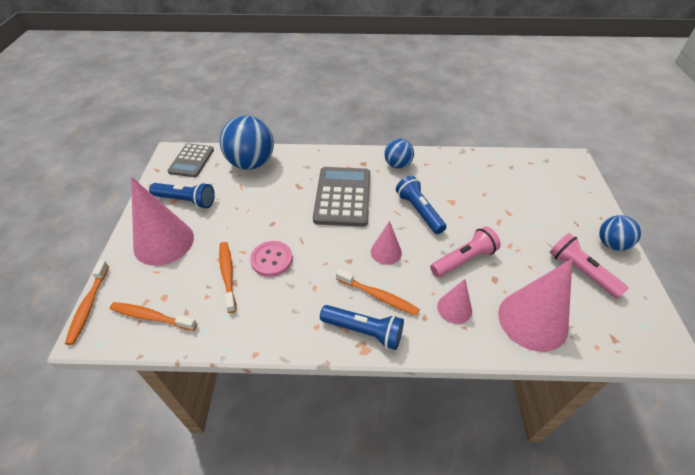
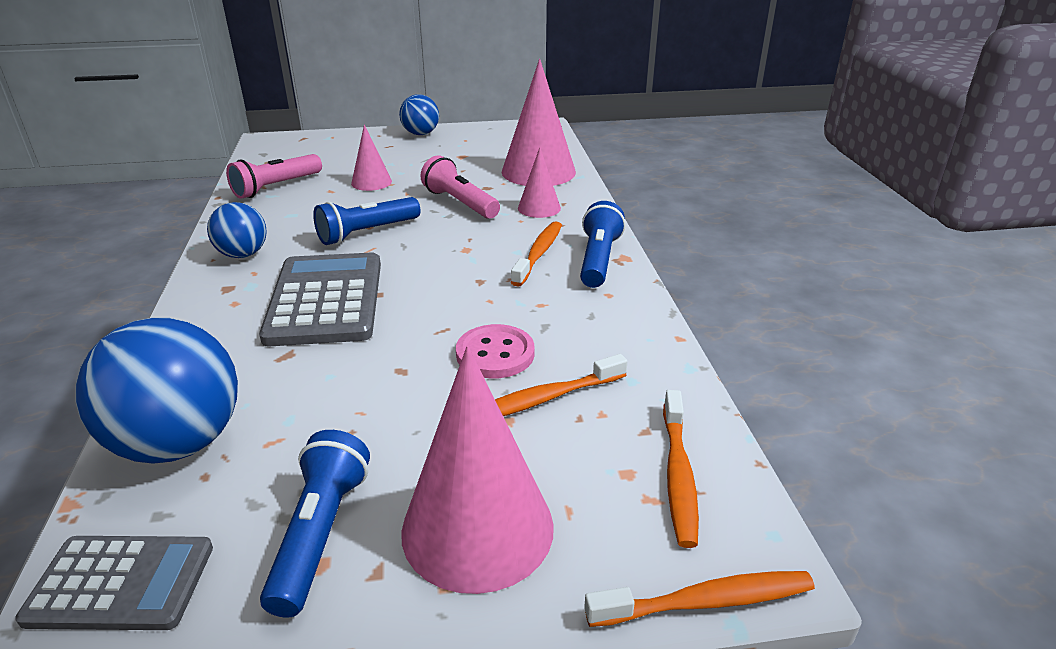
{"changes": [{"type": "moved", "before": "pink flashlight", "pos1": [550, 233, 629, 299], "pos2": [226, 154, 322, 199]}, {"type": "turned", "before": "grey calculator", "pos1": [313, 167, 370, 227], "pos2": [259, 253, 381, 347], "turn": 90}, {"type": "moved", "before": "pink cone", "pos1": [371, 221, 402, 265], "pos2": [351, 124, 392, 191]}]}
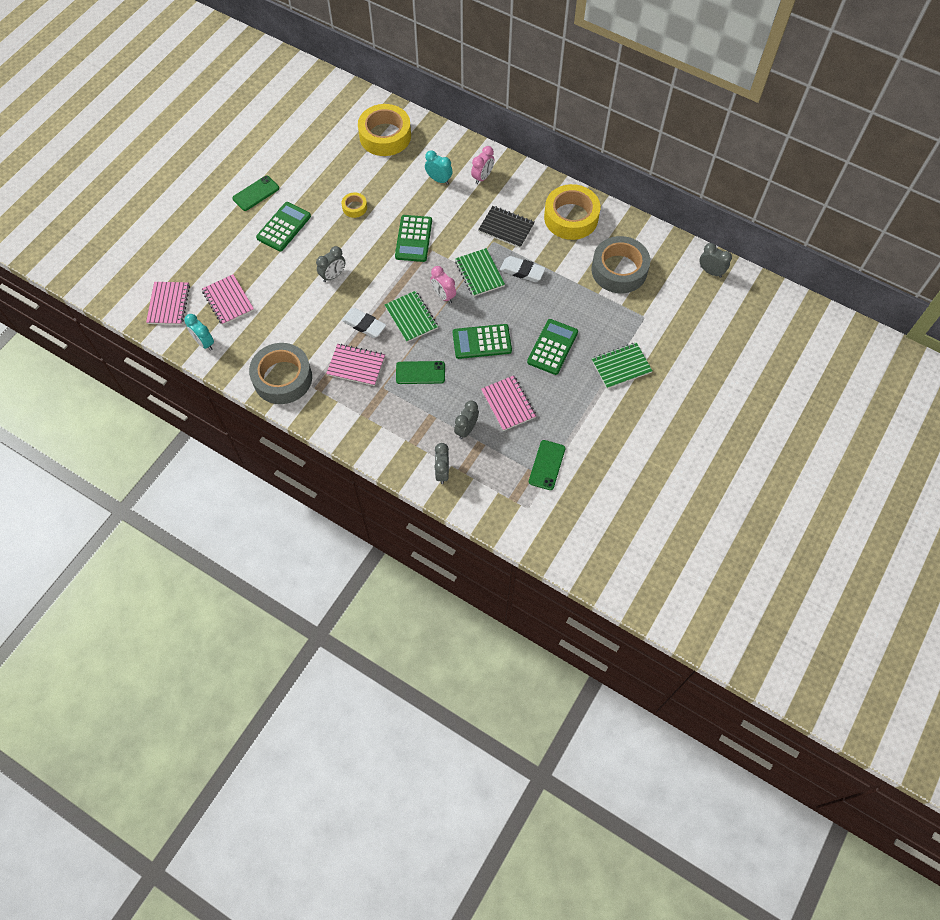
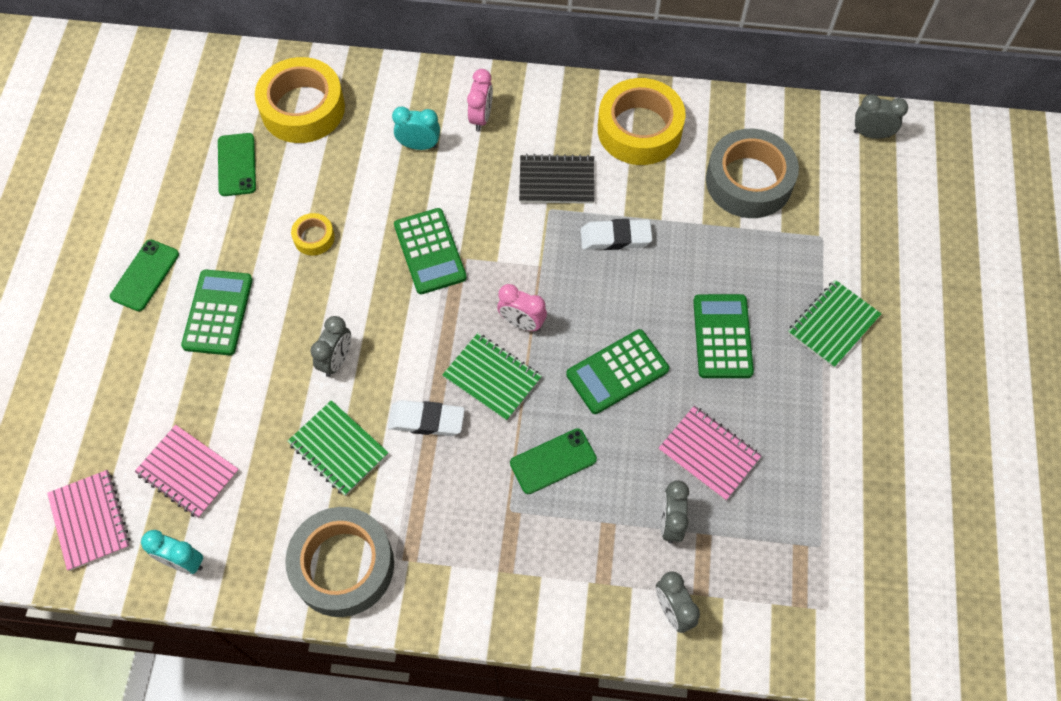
{"changes": [{"type": "moved", "before": "green phone", "pos1": [529, 440, 565, 490], "pos2": [218, 133, 256, 196]}, {"type": "moved", "before": "green notebook", "pos1": [455, 248, 505, 297], "pos2": [287, 400, 389, 496]}, {"type": "removed", "before": "pink notebook", "pos1": [326, 343, 385, 386]}]}
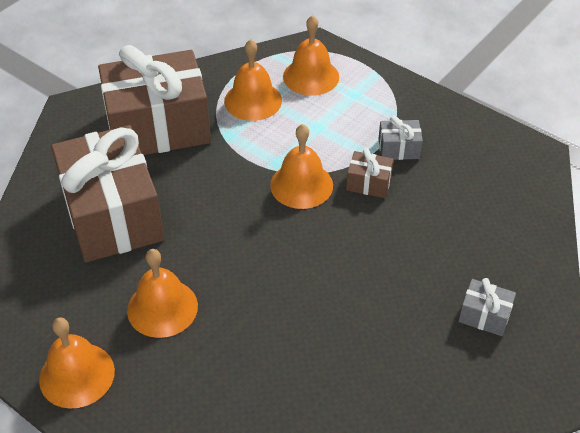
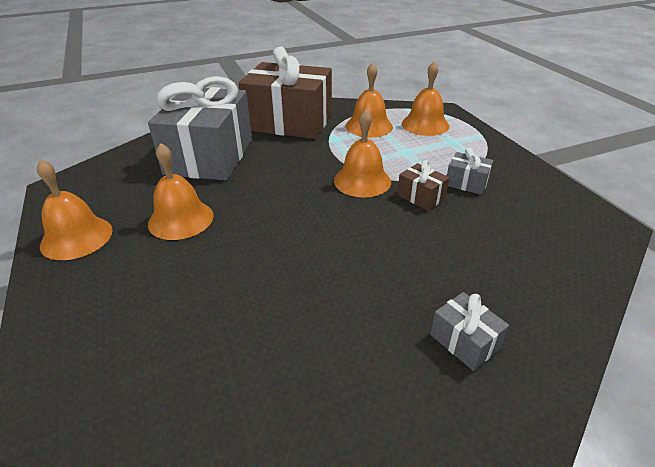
{"changes": [{"type": "recoloured", "before": "brown gift", "after": "grey gift", "pos1": [51, 125, 164, 263], "pos2": [148, 76, 252, 180]}]}
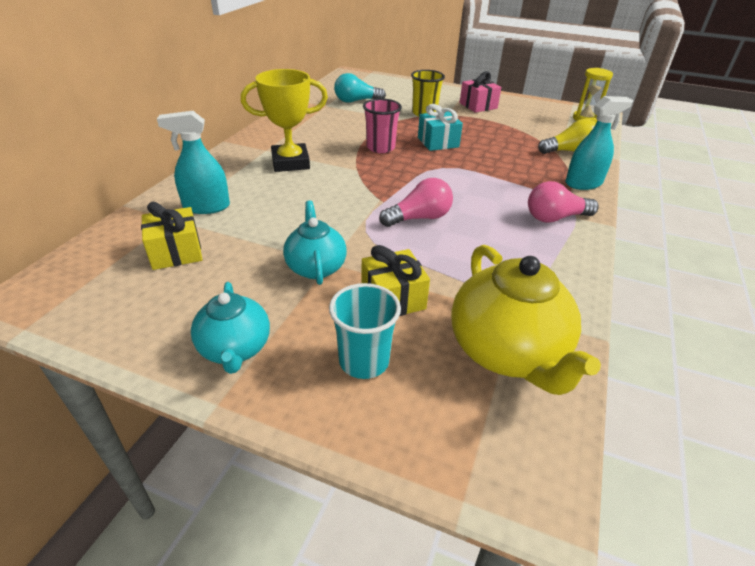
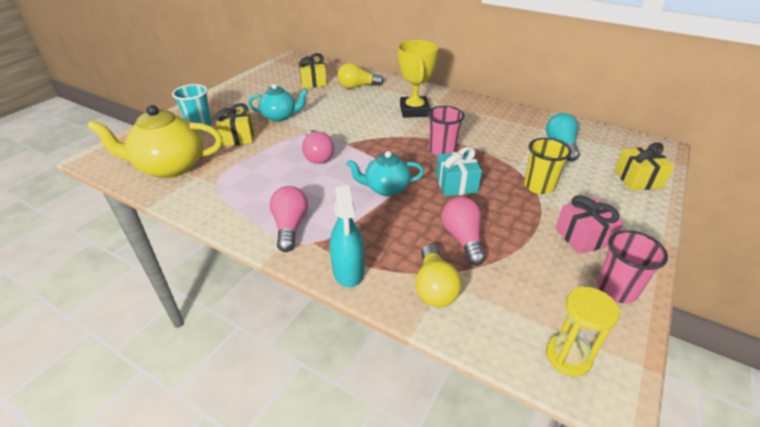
{"changes": [{"type": "replaced", "before": "turquoise spray bottle", "after": "yellow light bulb", "pos1": [157, 111, 230, 214], "pos2": [337, 63, 384, 89]}, {"type": "moved", "before": "turquoise teapot", "pos1": [191, 282, 270, 374], "pos2": [346, 151, 424, 196]}, {"type": "added", "after": "pink light bulb", "pos2": [442, 197, 486, 266]}, {"type": "added", "after": "pink cup", "pos2": [597, 230, 668, 303]}, {"type": "added", "after": "yellow gift", "pos2": [614, 143, 674, 190]}]}
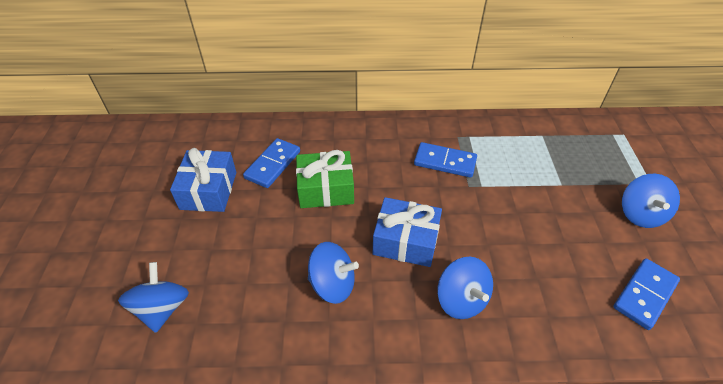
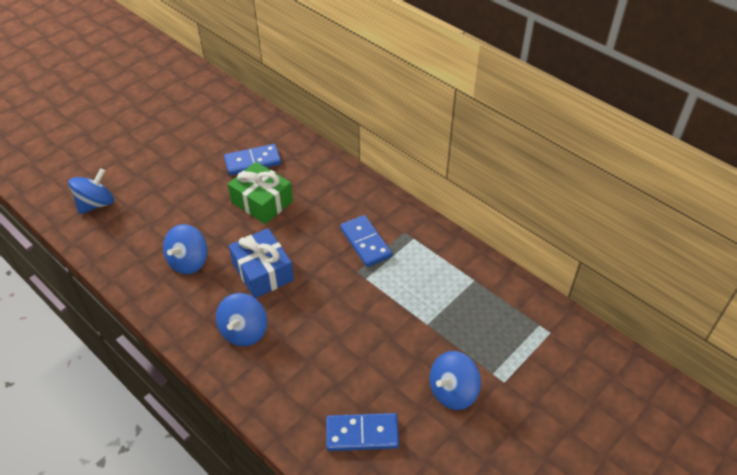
{"changes": [{"type": "turned", "before": "blue spinning top", "pos1": [308, 242, 359, 304], "pos2": [163, 224, 207, 274], "turn": 60}, {"type": "removed", "before": "blue gift", "pos1": [170, 148, 236, 212]}]}
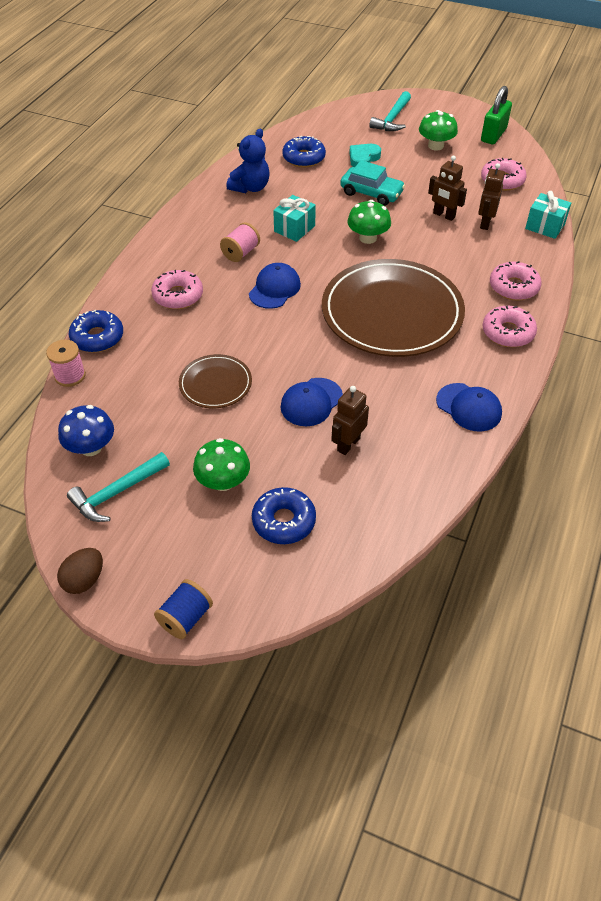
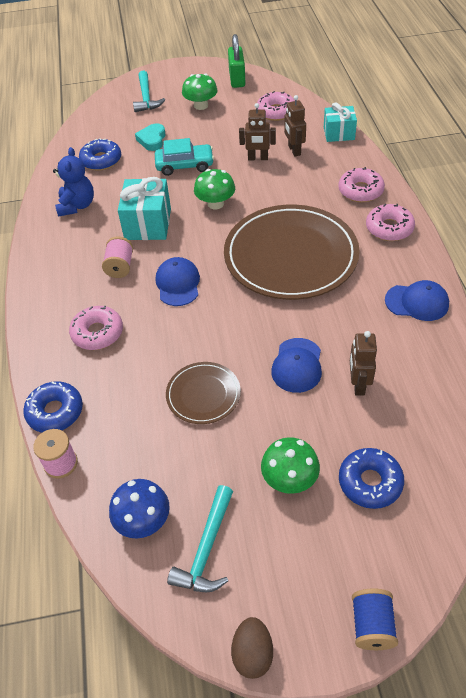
{"changes": [{"type": "resized", "before": "turquoise gift", "pos1": [273, 195, 316, 242], "pos2": [118, 177, 171, 240], "scale": 1.5}]}
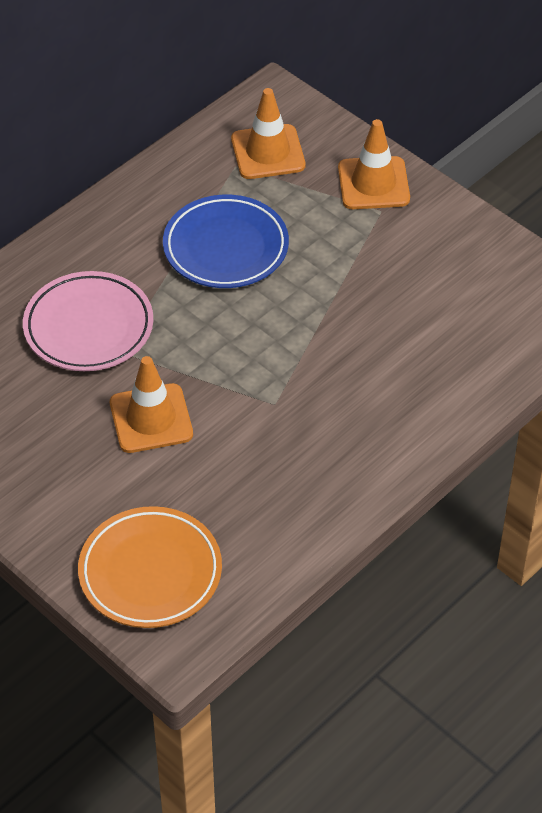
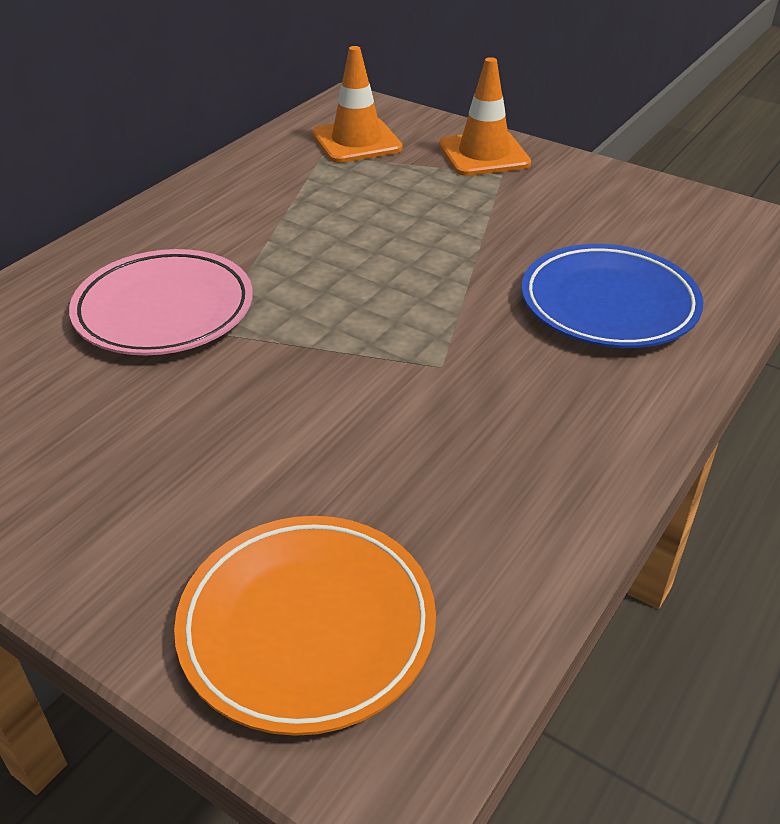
{"changes": [{"type": "moved", "before": "blue plate", "pos1": [163, 195, 289, 288], "pos2": [521, 244, 704, 348]}, {"type": "removed", "before": "orange traffic cone", "pos1": [110, 356, 193, 453]}]}
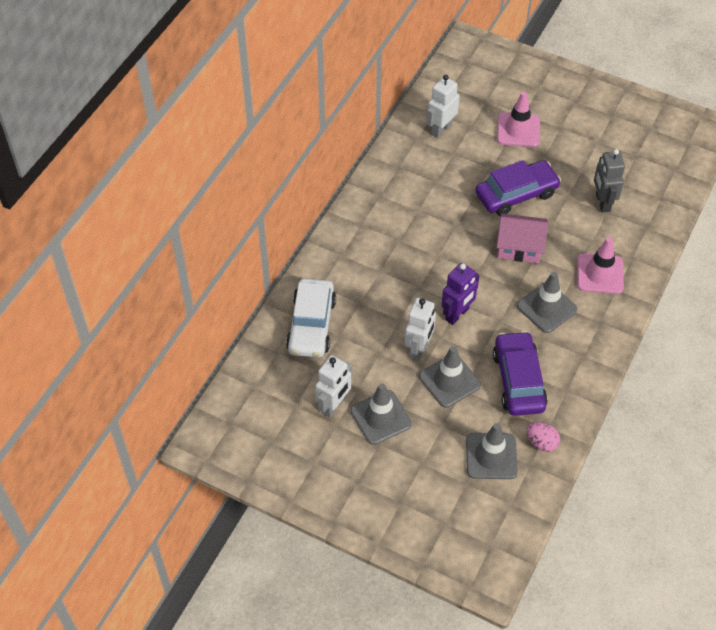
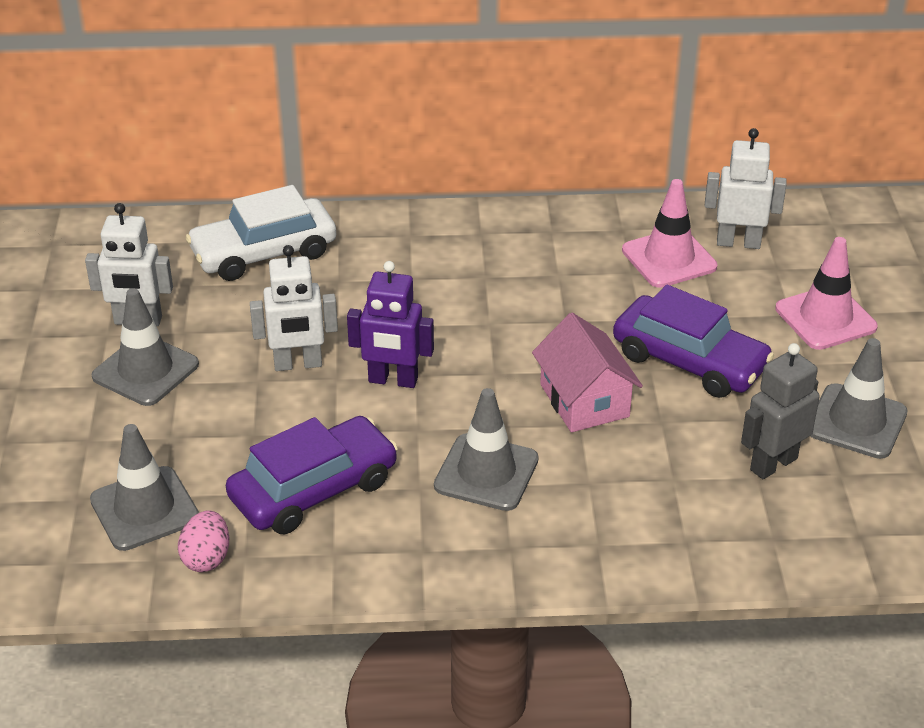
{"changes": [{"type": "moved", "before": "pink traffic cone", "pos1": [577, 237, 624, 294], "pos2": [622, 179, 718, 288]}, {"type": "moved", "before": "grey traffic cone", "pos1": [419, 346, 481, 408], "pos2": [810, 338, 908, 459]}]}
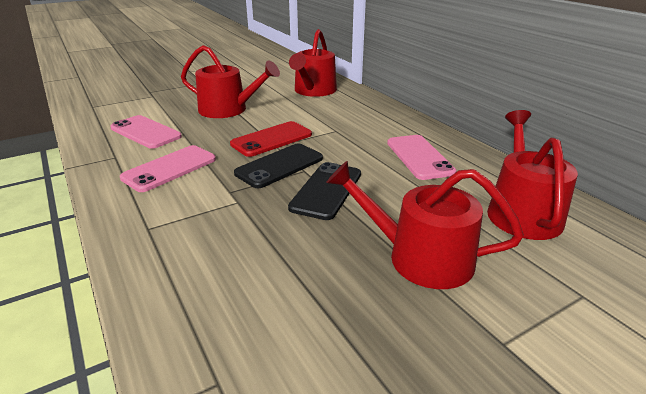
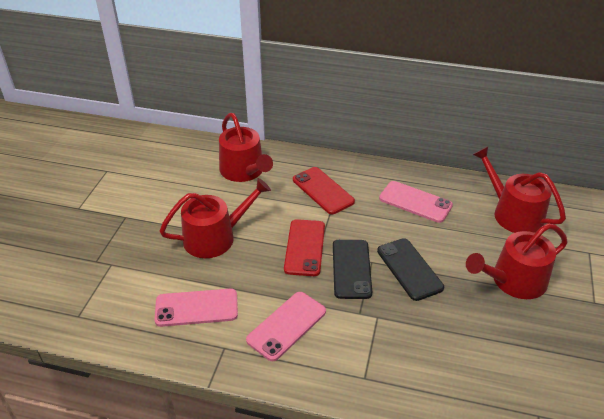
{"changes": [{"type": "turned", "before": "pink phone", "pos1": [120, 145, 216, 192], "pos2": [246, 292, 326, 361], "turn": 45}, {"type": "added", "after": "red phone", "pos2": [293, 167, 355, 214]}]}
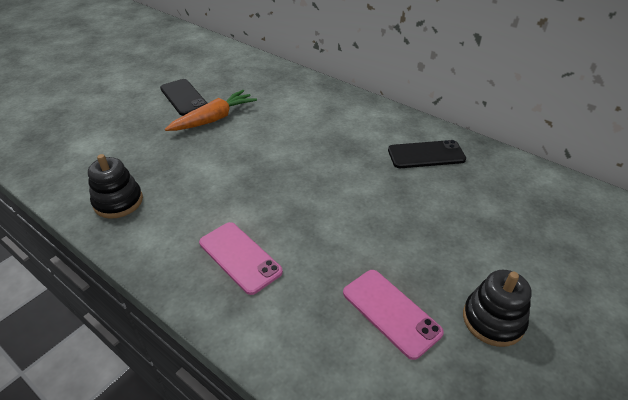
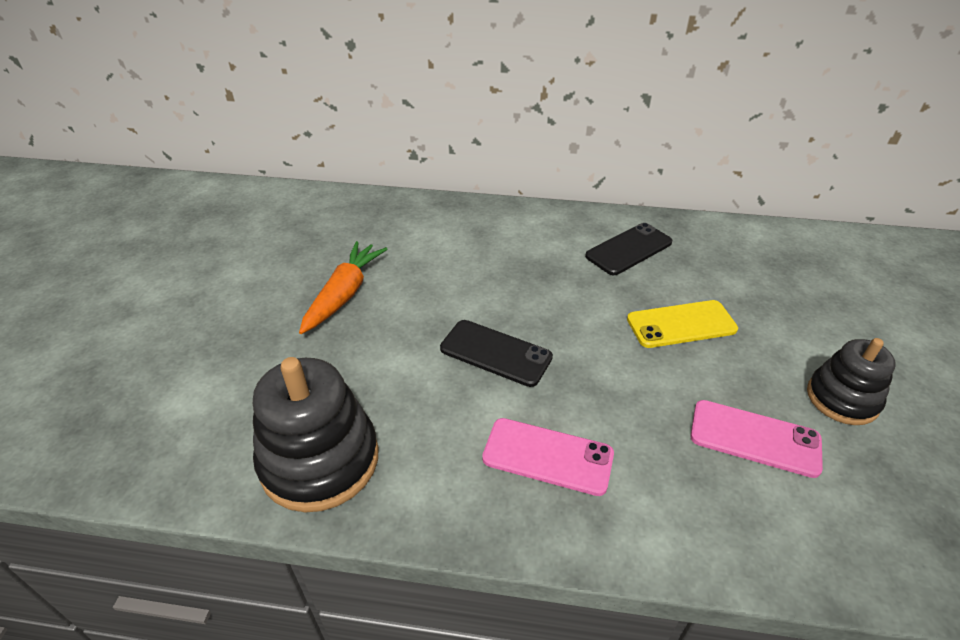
{"changes": [{"type": "resized", "before": "black stacking toy", "pos1": [88, 154, 143, 219], "pos2": [253, 357, 379, 512], "scale": 1.59}, {"type": "moved", "before": "black phone", "pos1": [160, 79, 207, 116], "pos2": [440, 320, 553, 387]}, {"type": "added", "after": "yellow phone", "pos2": [627, 300, 738, 348]}]}
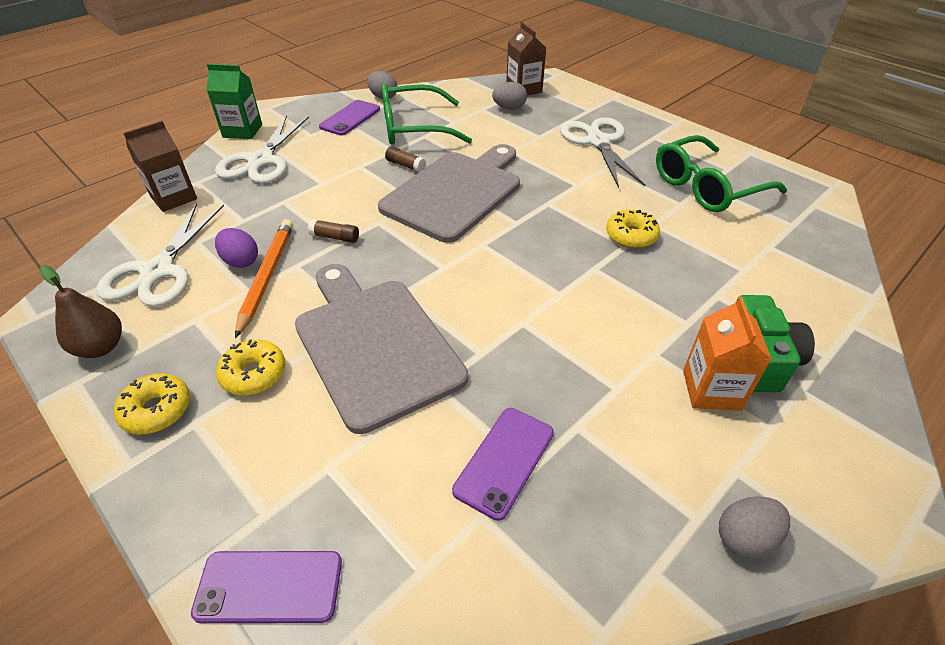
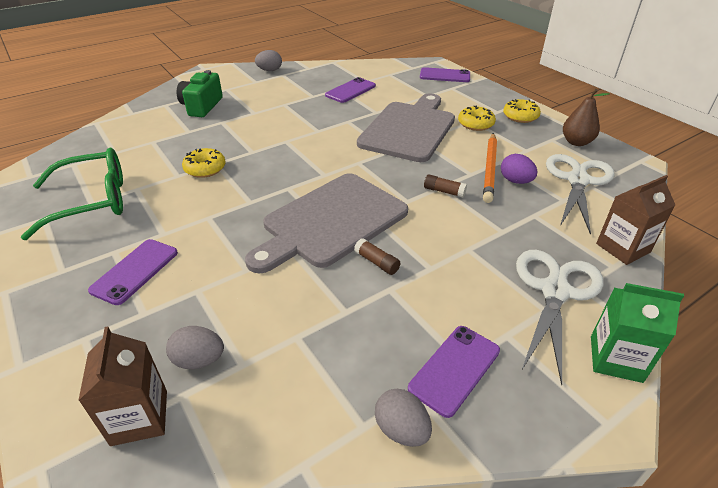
{"changes": [{"type": "replaced", "before": "white scissors", "after": "purple phone", "pos1": [560, 117, 645, 188], "pos2": [88, 239, 178, 305]}, {"type": "turned", "before": "grey cutting board", "pos1": [295, 264, 468, 434], "pos2": [357, 93, 455, 162], "turn": -135}, {"type": "removed", "before": "green glasses", "pos1": [381, 83, 472, 145]}, {"type": "removed", "before": "orange carton", "pos1": [683, 296, 772, 411]}]}
